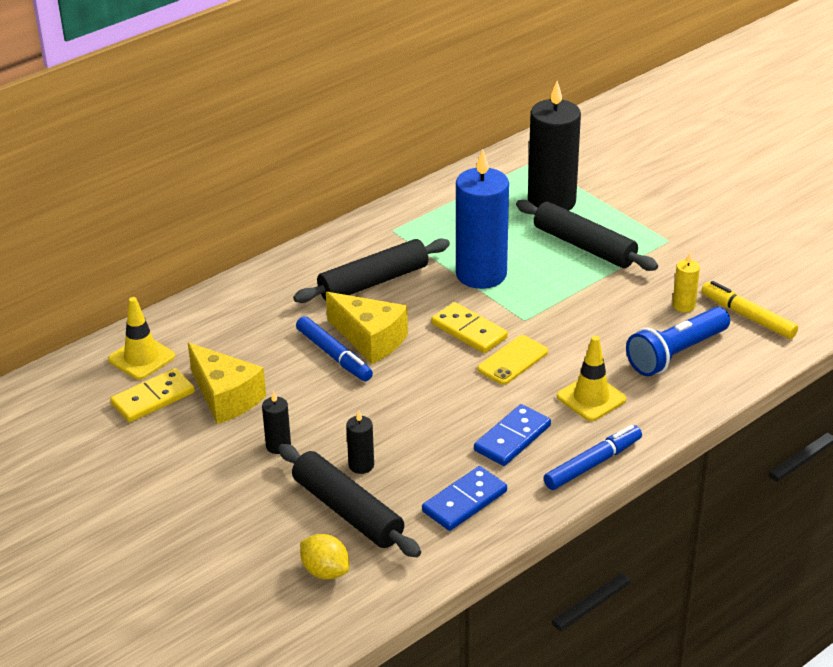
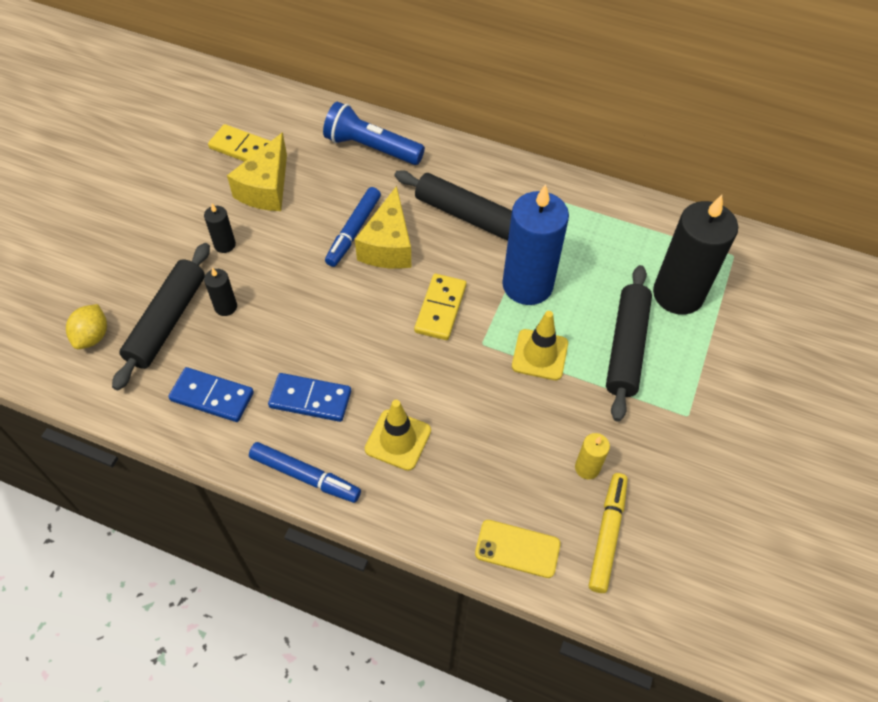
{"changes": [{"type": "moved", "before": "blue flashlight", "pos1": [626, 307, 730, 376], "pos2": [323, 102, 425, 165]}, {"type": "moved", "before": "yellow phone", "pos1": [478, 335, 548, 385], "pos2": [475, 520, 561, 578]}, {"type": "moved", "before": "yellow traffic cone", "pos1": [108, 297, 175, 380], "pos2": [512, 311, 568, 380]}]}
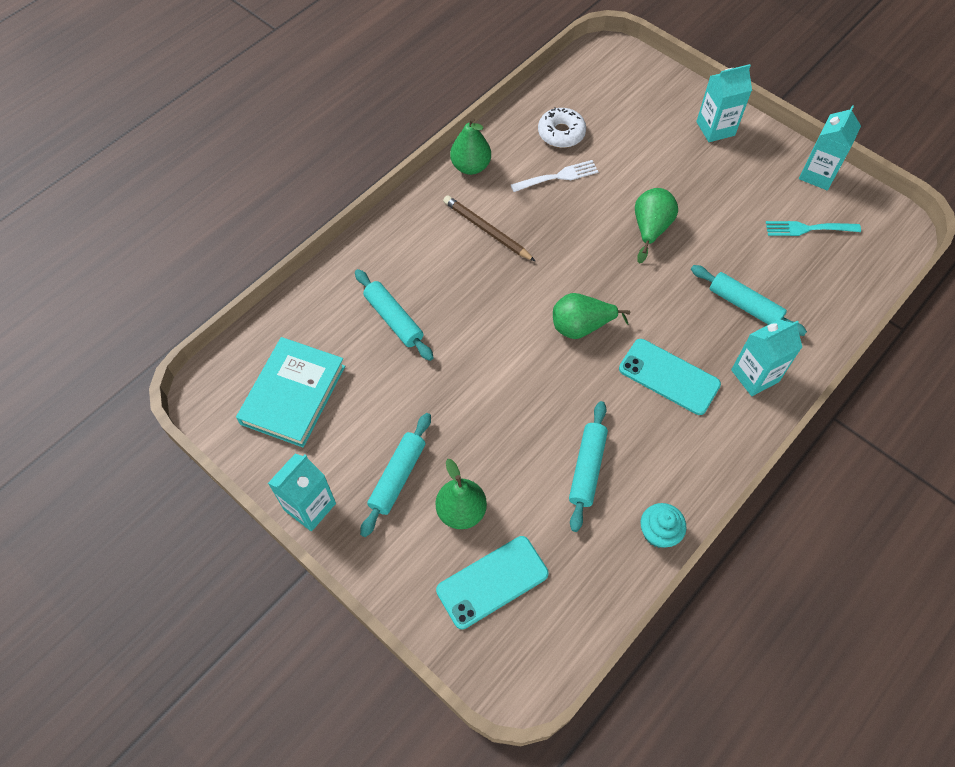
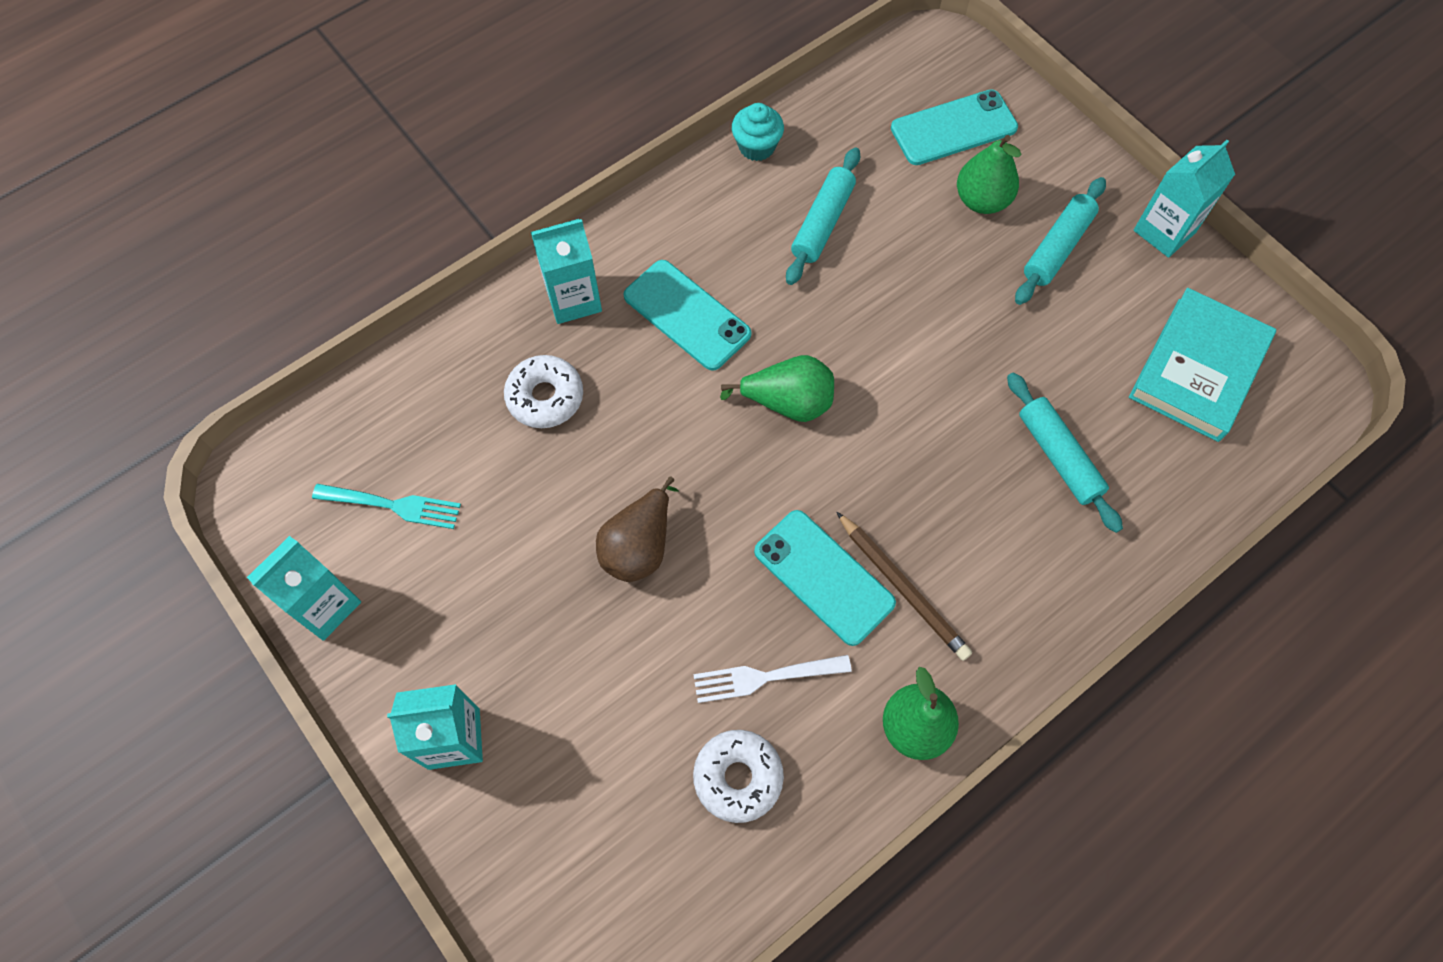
{"changes": [{"type": "replaced", "before": "turquoise rolling pin", "after": "white donut", "pos1": [691, 265, 807, 336], "pos2": [504, 355, 583, 428]}, {"type": "recoloured", "before": "green pear", "after": "brown pear", "pos1": [635, 188, 678, 264], "pos2": [596, 477, 679, 582]}, {"type": "added", "after": "turquoise phone", "pos2": [754, 510, 896, 646]}]}
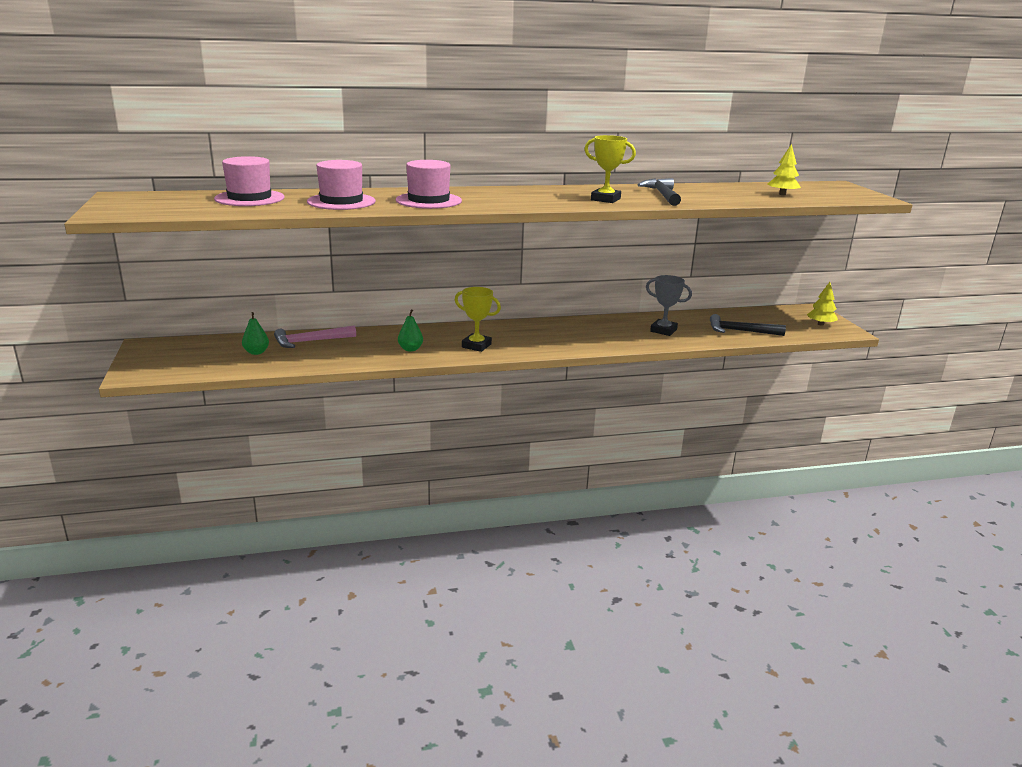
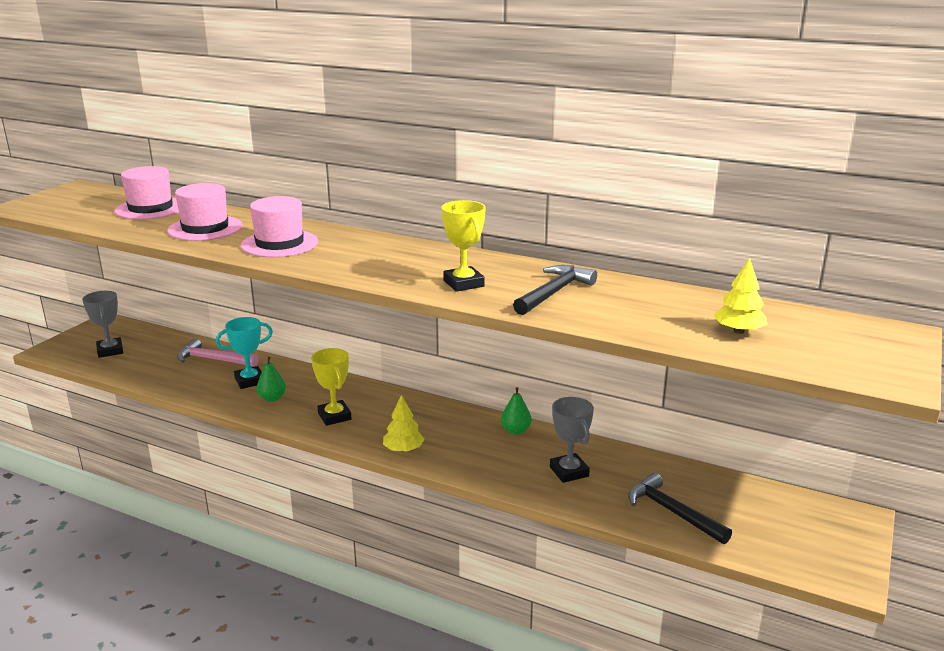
{"changes": [{"type": "added", "after": "grey trophy", "pos2": [82, 291, 123, 358]}, {"type": "added", "after": "turquoise trophy", "pos2": [216, 317, 273, 389]}, {"type": "moved", "before": "yellow tree", "pos1": [807, 282, 838, 326], "pos2": [383, 395, 425, 452]}, {"type": "moved", "before": "green pear", "pos1": [242, 312, 269, 355], "pos2": [501, 387, 531, 435]}]}
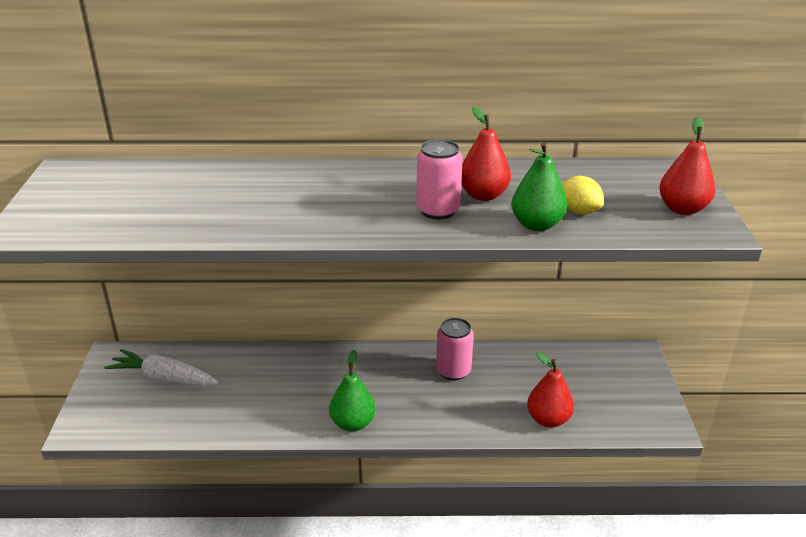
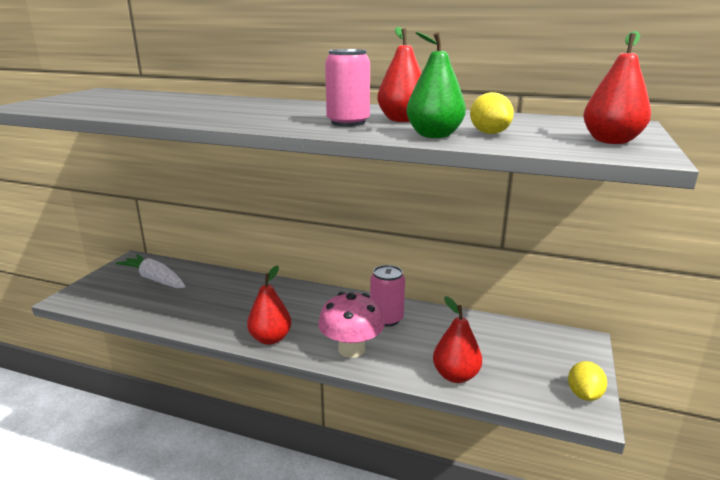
{"changes": [{"type": "recoloured", "before": "green pear", "after": "red pear", "pos1": [329, 350, 376, 431], "pos2": [247, 265, 291, 345]}, {"type": "added", "after": "pink mushroom", "pos2": [318, 292, 385, 358]}, {"type": "added", "after": "yellow lemon", "pos2": [568, 361, 607, 401]}]}
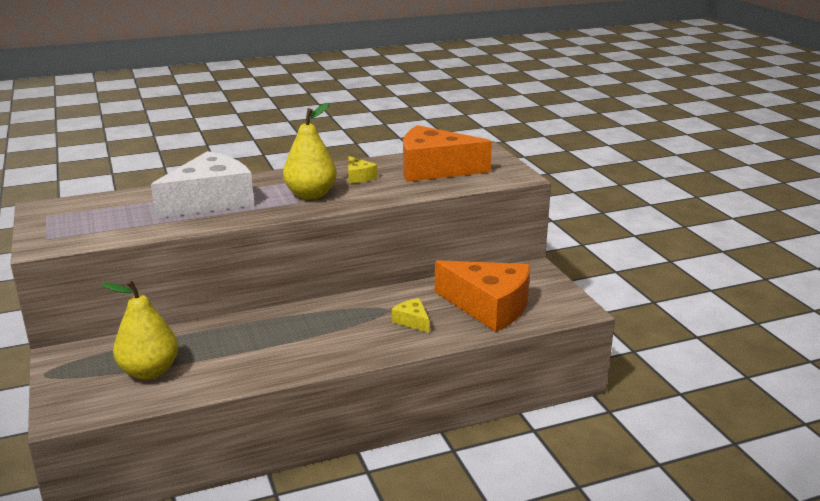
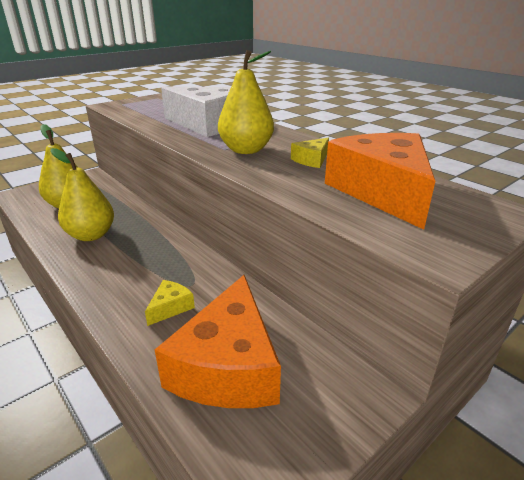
{"changes": [{"type": "added", "after": "yellow pear", "pos2": [50, 148, 114, 241]}]}
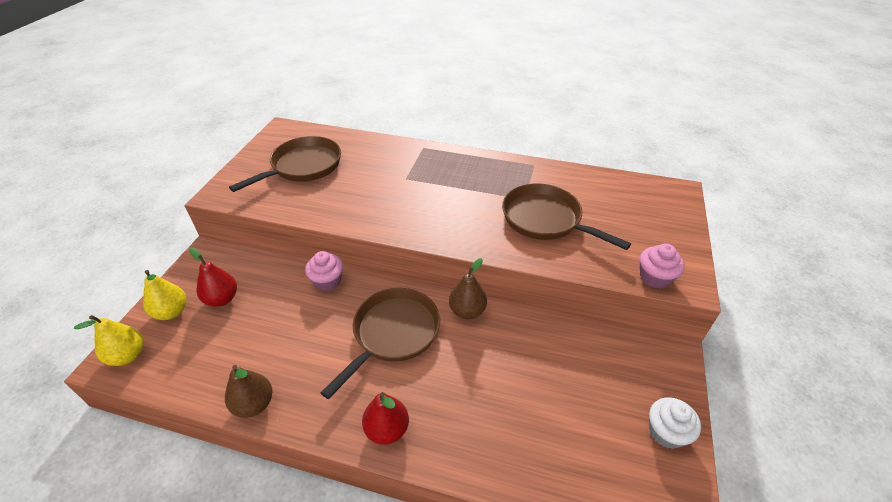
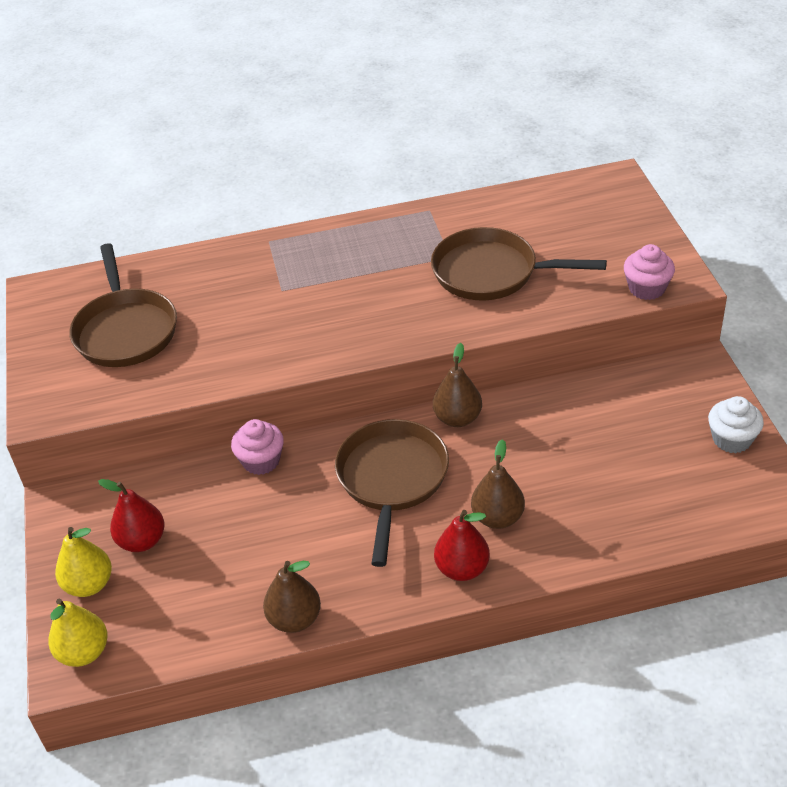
{"changes": [{"type": "turned", "before": "brown pan", "pos1": [229, 136, 341, 192], "pos2": [69, 243, 177, 367], "turn": 150}, {"type": "added", "after": "brown pear", "pos2": [471, 439, 525, 529]}]}
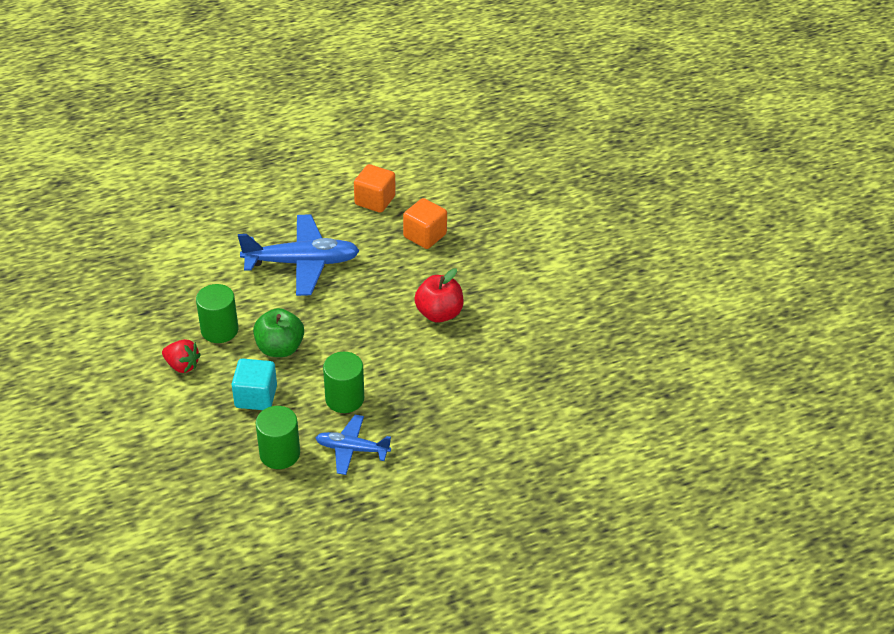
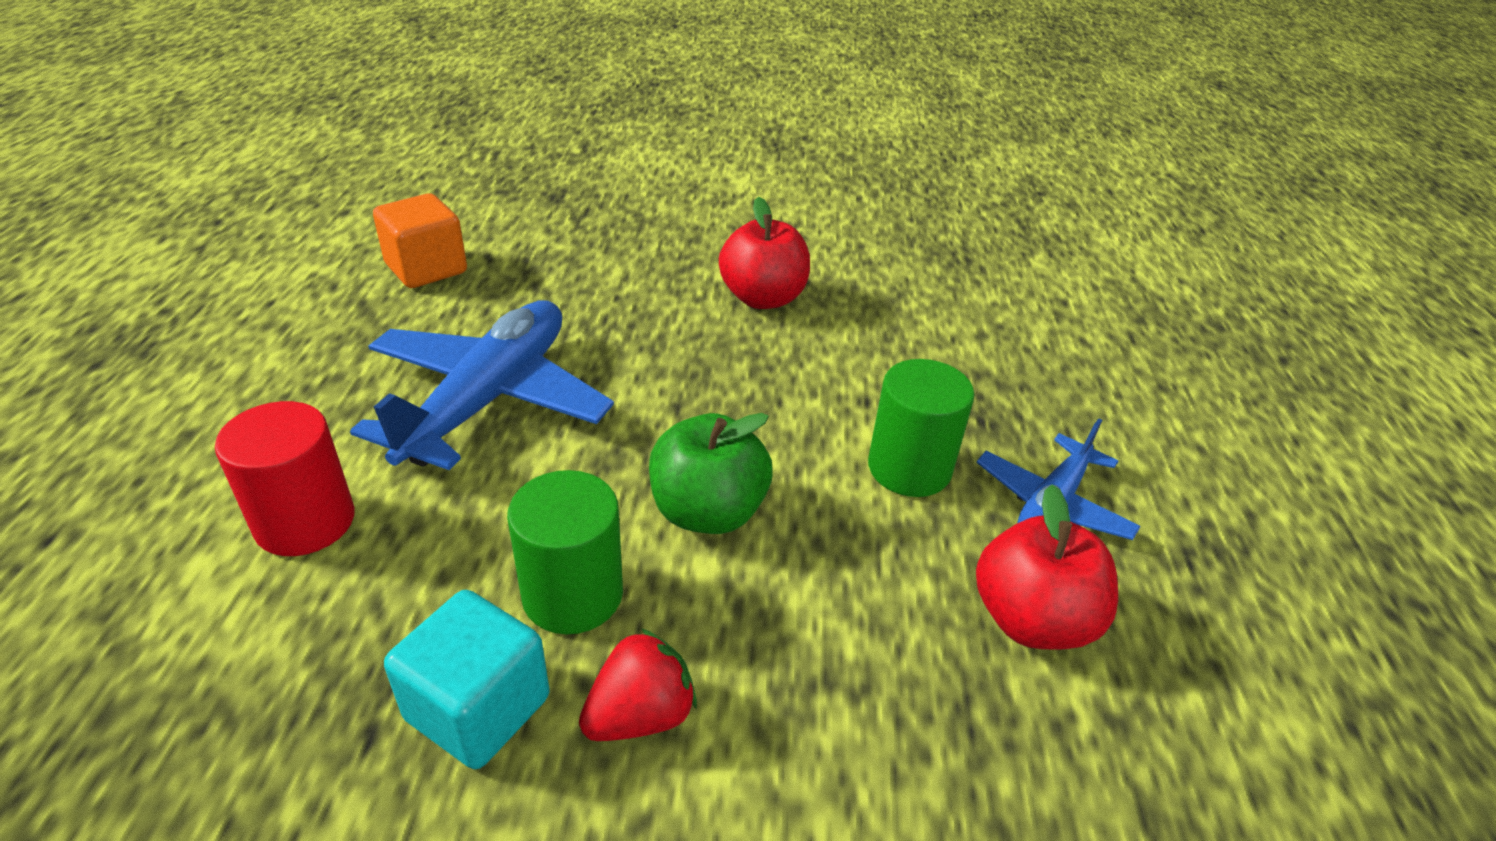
{"changes": [{"type": "added", "after": "red cylinder", "pos2": [215, 401, 355, 556]}, {"type": "moved", "before": "turquoise cube", "pos1": [232, 359, 277, 410], "pos2": [384, 590, 550, 769]}, {"type": "replaced", "before": "green cylinder", "after": "red apple", "pos1": [256, 406, 300, 469], "pos2": [976, 485, 1118, 649]}, {"type": "removed", "before": "orange cube", "pos1": [403, 198, 447, 249]}]}
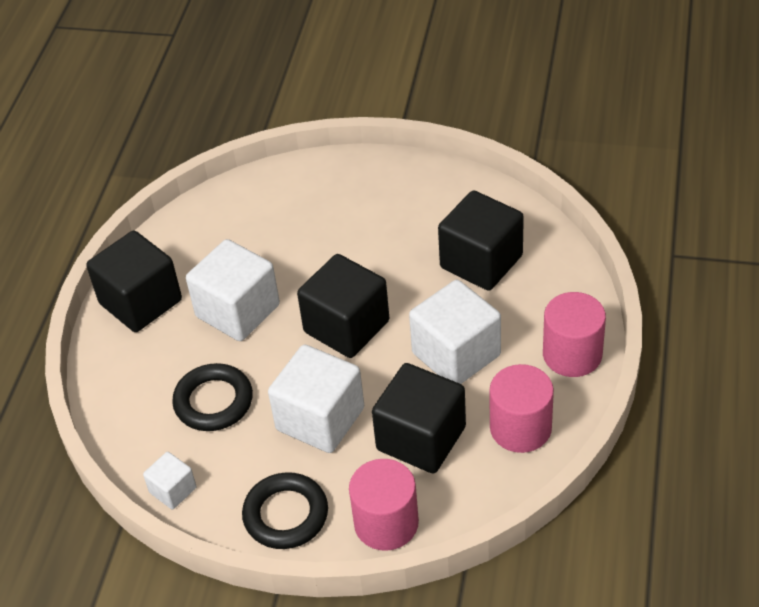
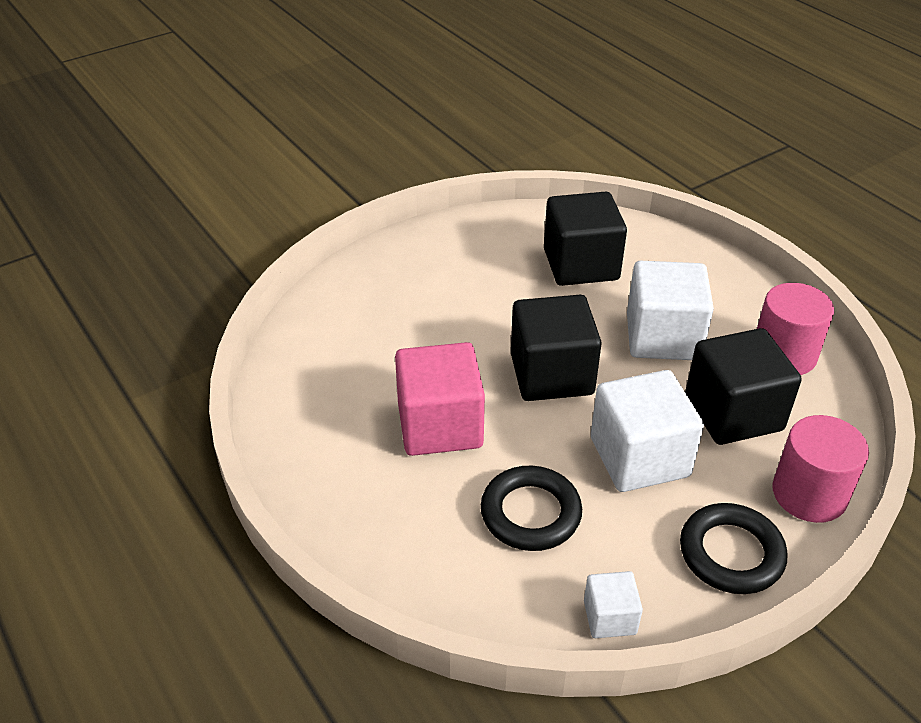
{"changes": [{"type": "recoloured", "before": "white cube", "after": "pink cube", "pos1": [186, 239, 280, 341], "pos2": [395, 342, 485, 456]}, {"type": "removed", "before": "black cube", "pos1": [86, 231, 182, 332]}, {"type": "removed", "before": "pink cylinder", "pos1": [543, 292, 606, 377]}]}
